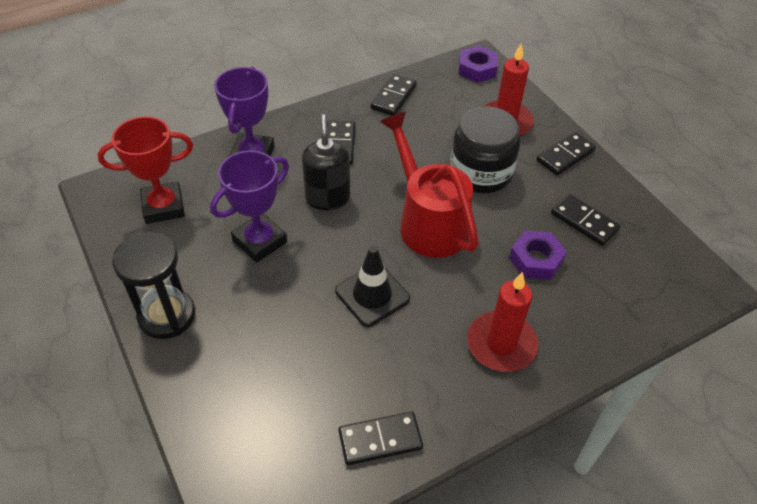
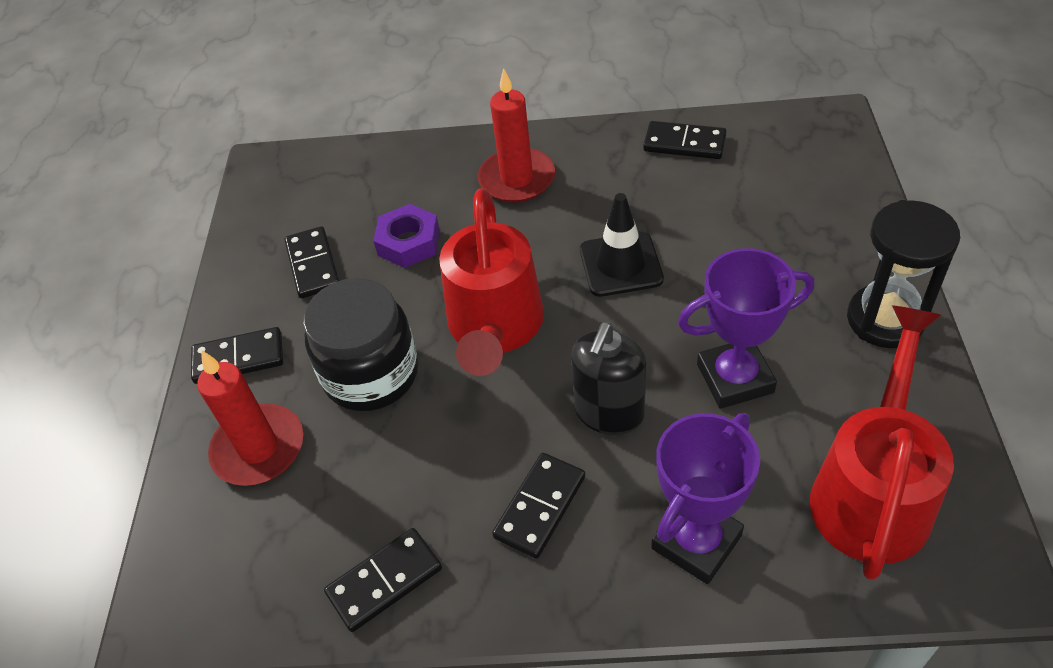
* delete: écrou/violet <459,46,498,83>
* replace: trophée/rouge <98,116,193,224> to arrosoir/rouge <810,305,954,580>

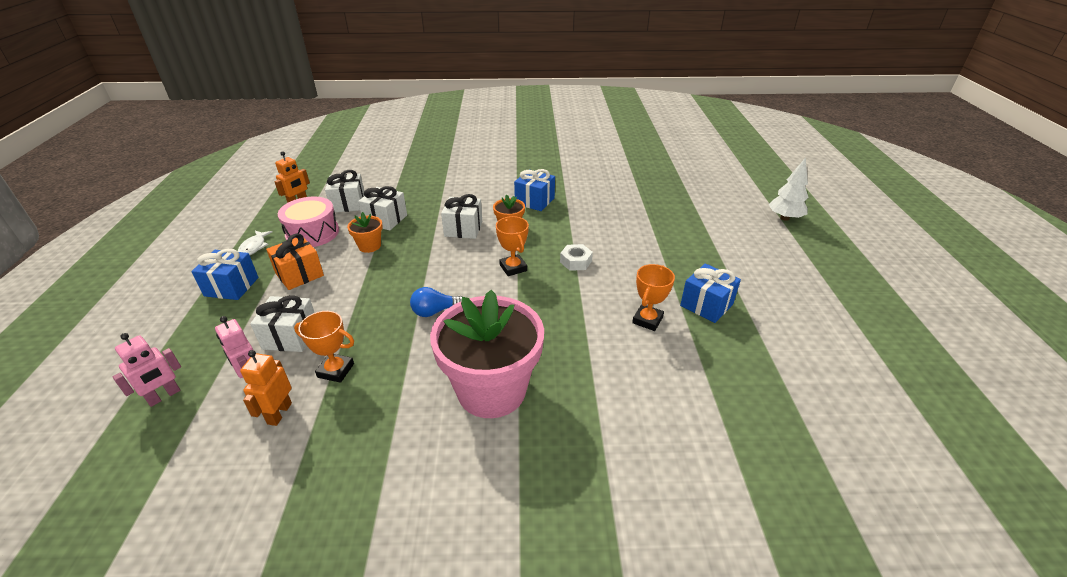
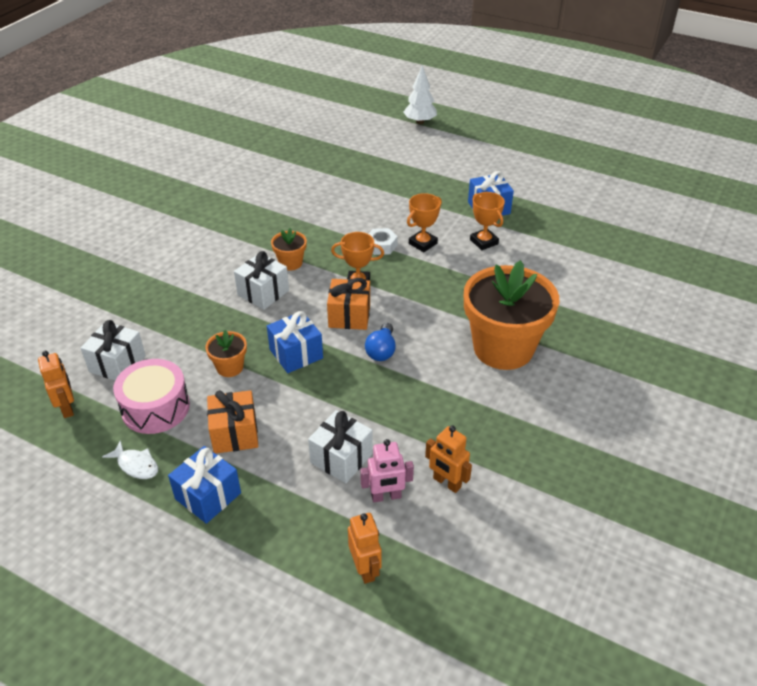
* delete: cadeau/blanc <358,186,407,230>
* insert: cadeau/orange <327,278,370,330>
* move: trophée/orange <294,311,354,383> to <407,193,442,252>
* move: cadeau/bleu <514,169,555,211> to <267,311,323,373>
* recolor: robot/rose <112,333,181,407> to robot/orange <348,513,382,584>
* recolor: pot de fleurs/rose <430,290,544,418> to pot de fleurs/orange <464,260,560,370>

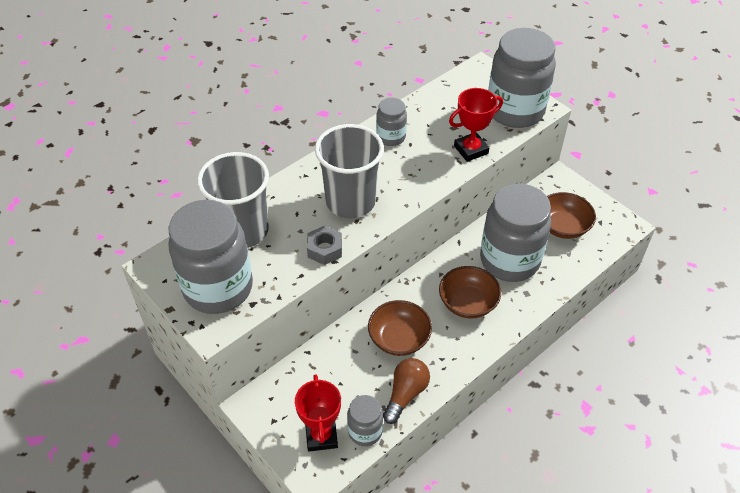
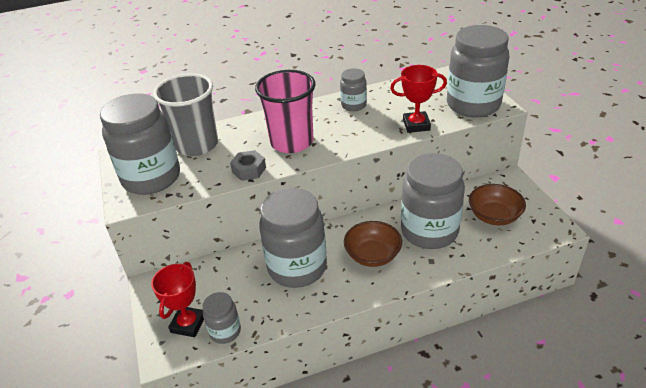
* delete: ampoule/marron <383,358,430,424>
* replace: bol/marron <368,300,432,356> to bocal/gris <259,188,327,288>
* recolor: gobelet/gris <315,124,384,218> to gobelet/rose <255,70,316,153>

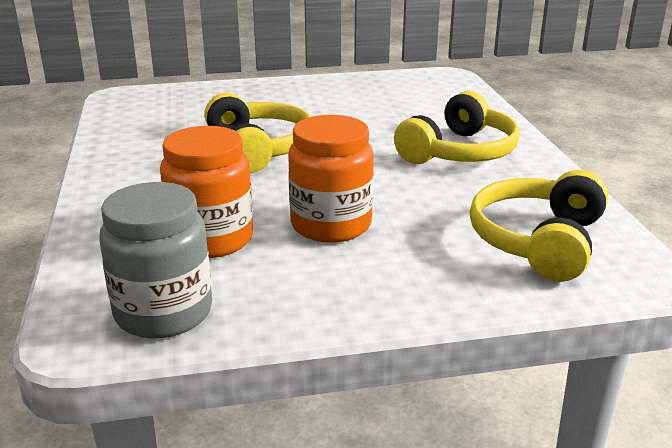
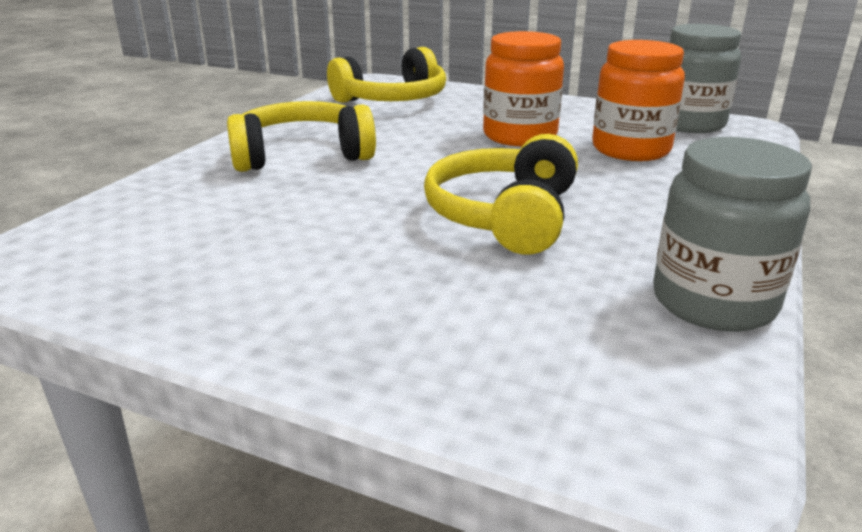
* insert: bocal/gris <653,137,812,332>

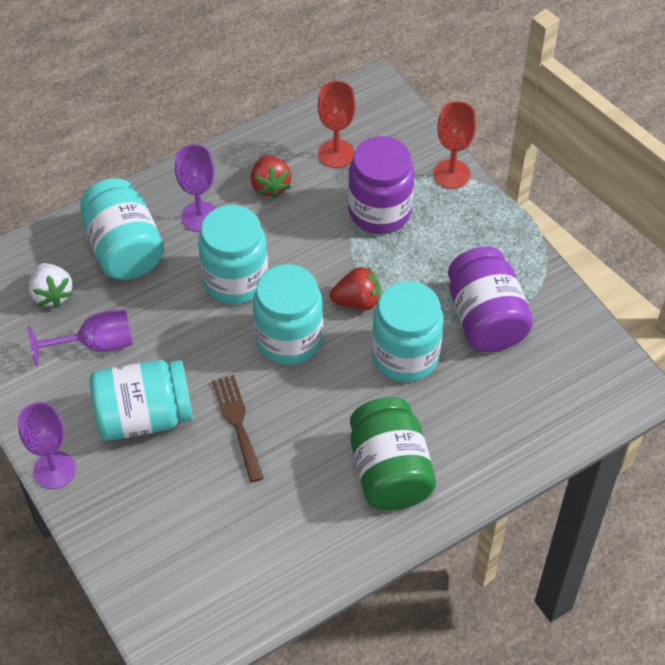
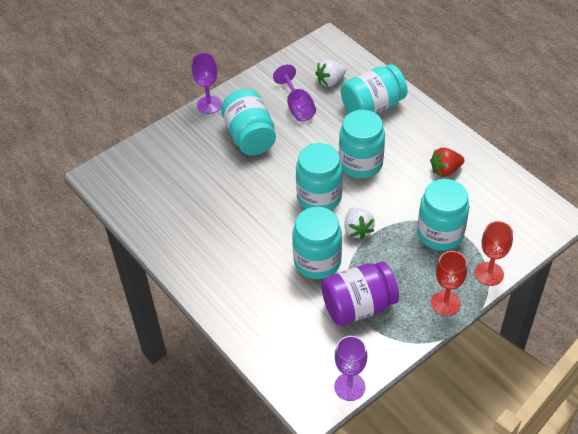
* delete: fourchette/marron <212,375,264,482>
* delete: bocal/vert <350,397,436,511>
* move: verre à pied/violet <175,144,216,232> to <334,336,367,401>
* move: verre à pied/rouge <318,81,356,168> to <431,251,467,316>
* recolor: fraise/rouge <330,266,380,310> to fraise/blanc <344,207,375,239>
* recolor: bocal/violet <348,136,415,234> to bocal/turquoise <417,179,469,251>

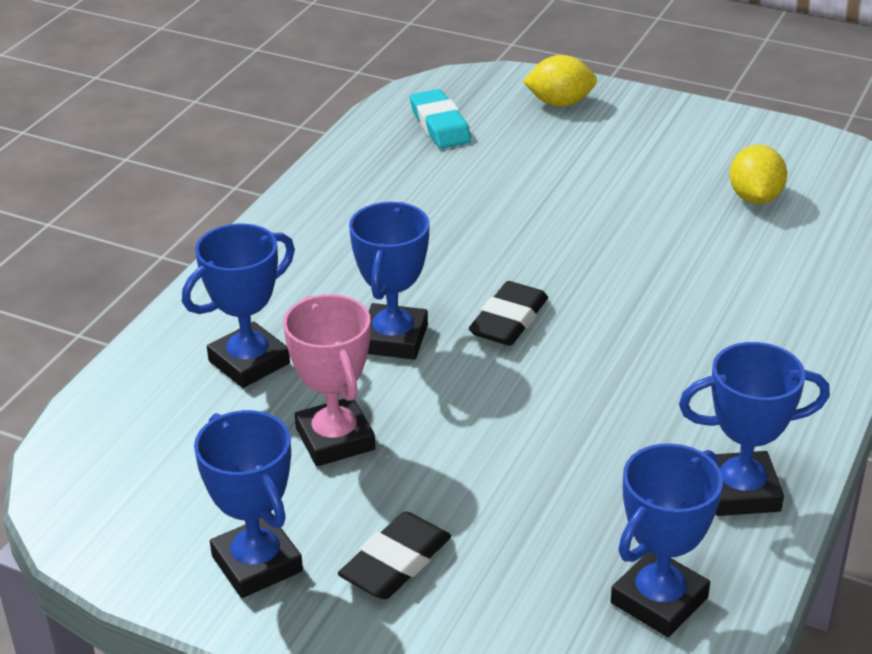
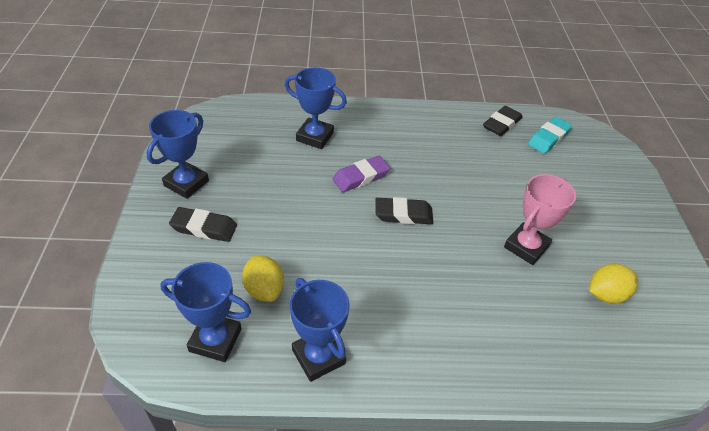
* insert: gomme/noir <483,106,522,136>
* move: trophée/rose <283,294,375,466> to <504,174,576,265>
* move: citron/jaune <523,55,597,107> to <242,256,284,302>
* replace: trophée/bleu <349,202,430,360> to gomme/violet <332,155,390,192>

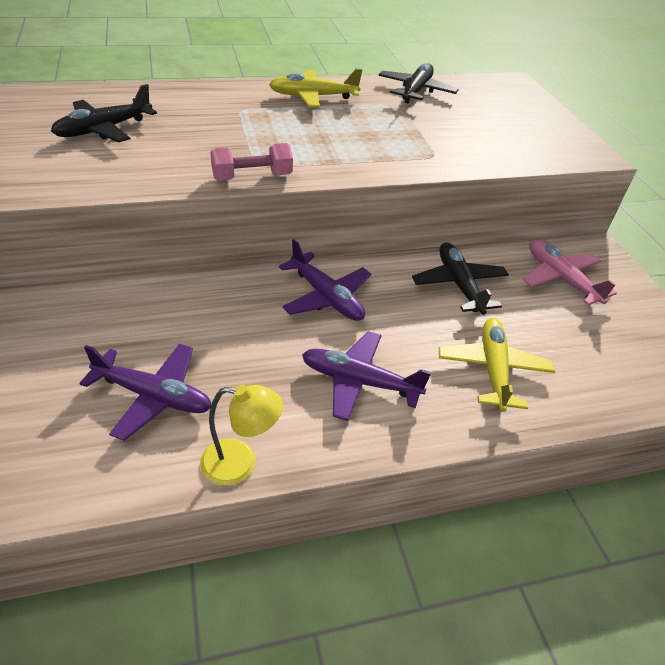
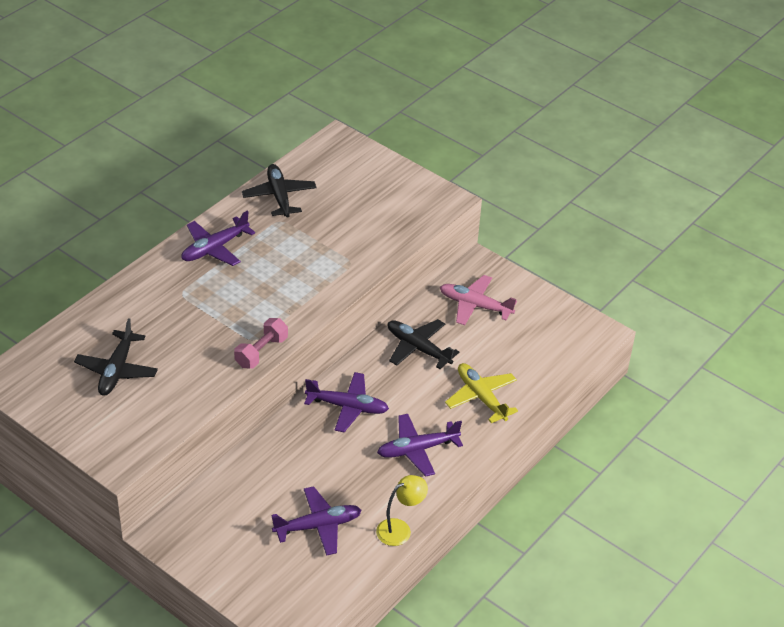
* recolor: avion/jaune <269,69,362,108> to avion/violet <181,211,255,266>

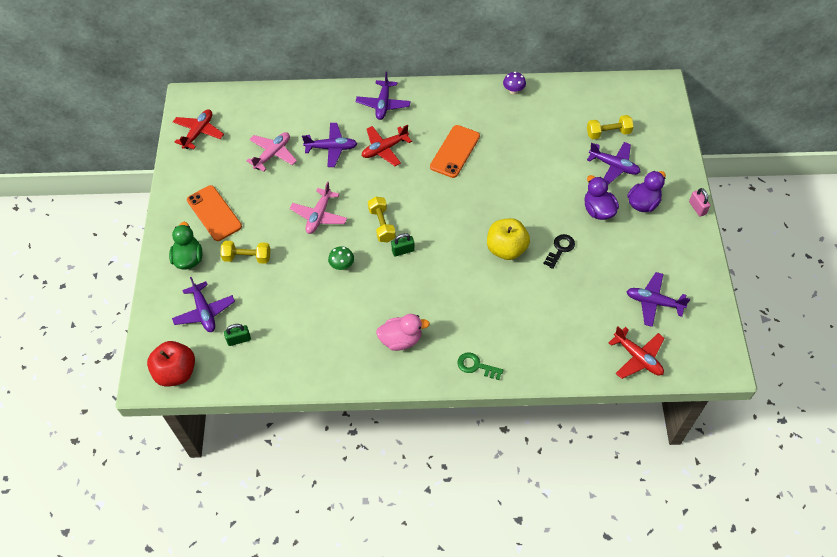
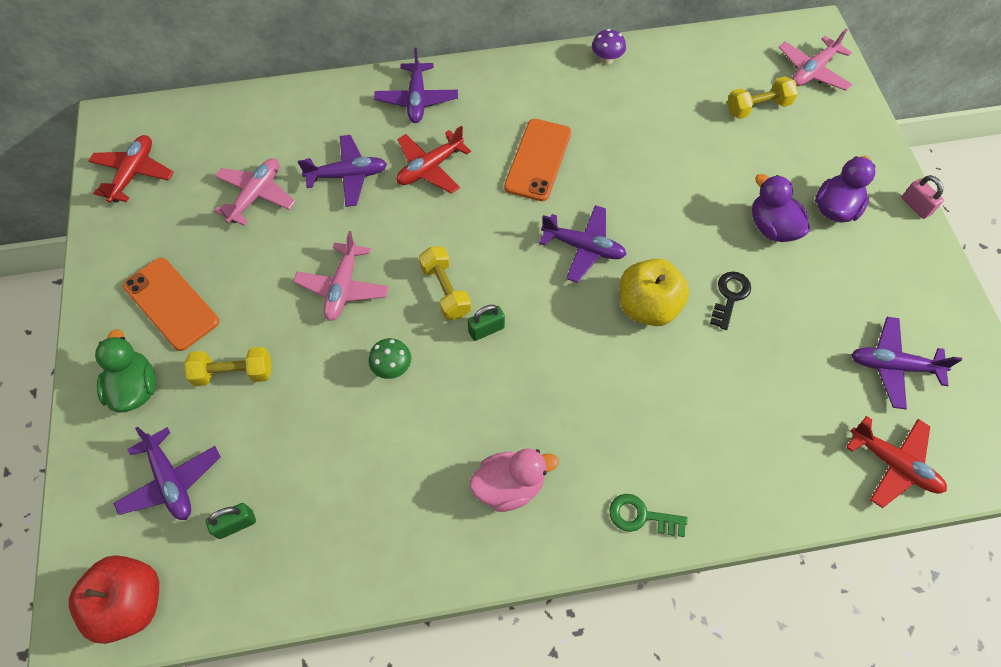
* insert: avion/rose <779,29,853,91>
* move: avion/violet <587,142,640,185> to <539,205,627,283>

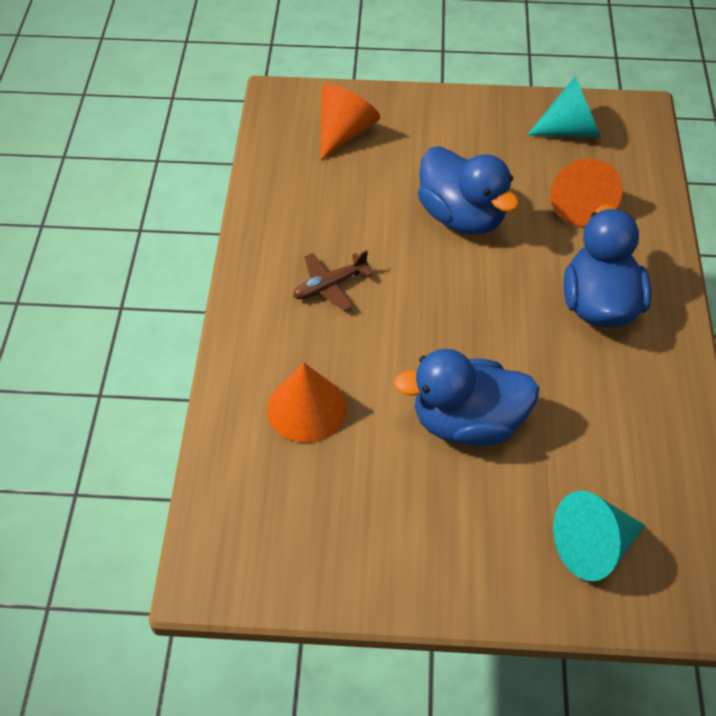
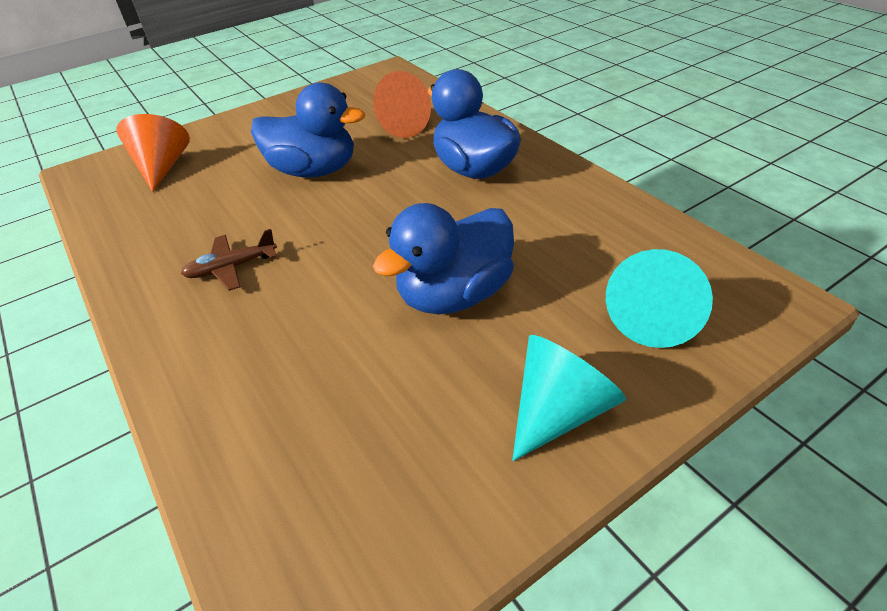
* delete: cône/orange <267,363,347,443>
* move: cône/turquoise <527,76,601,137> to <512,335,626,461>
* rotate: avion/marron <293,250,373,311> = <181,229,277,291> 45 degrees clockwise

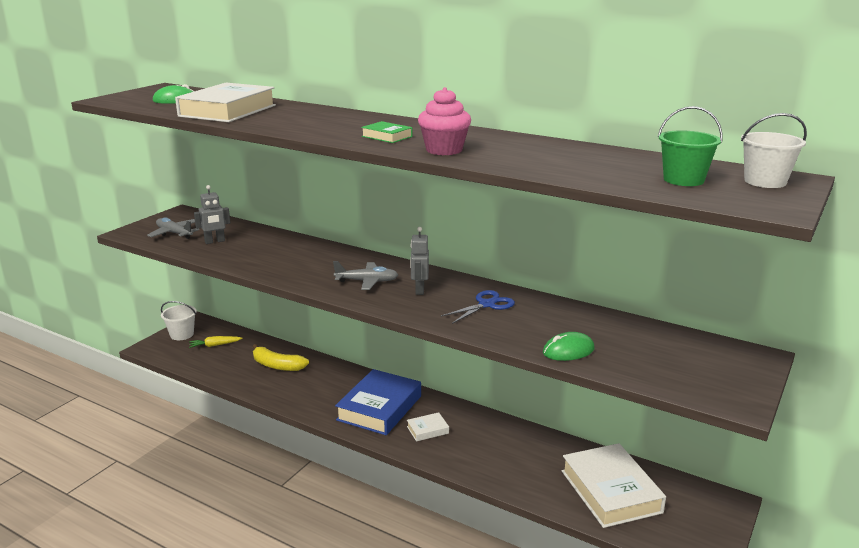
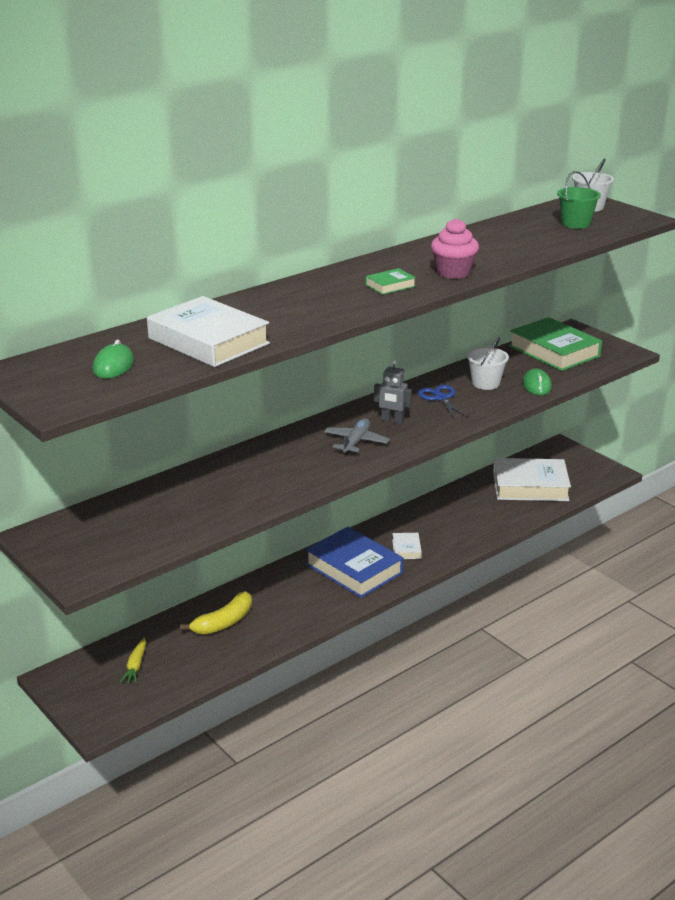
* delete: avion/gris <147,217,199,239>
* delete: robot/gris <194,185,230,244>
* insert: livre/vert <509,317,602,371>
* move: seau/blanc <161,301,197,340> to <467,337,509,390>

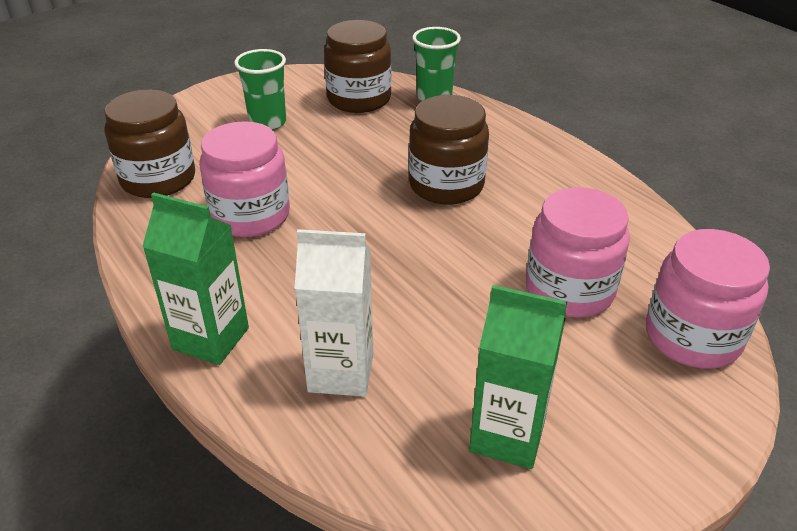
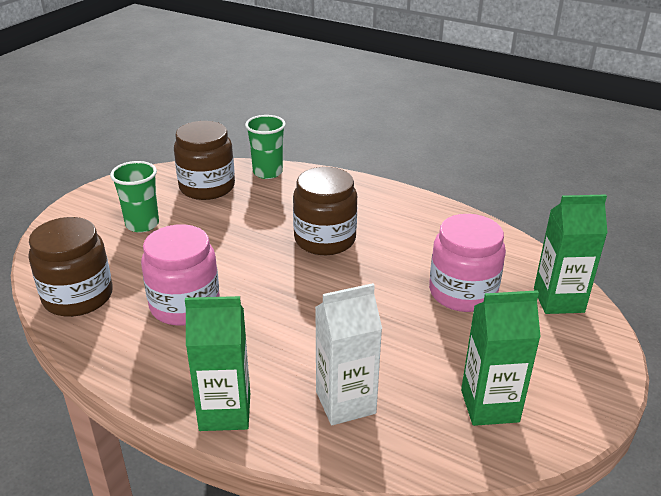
* replace: bocal/rose <646,229,770,369> to brique de lait/vert <534,195,608,314>

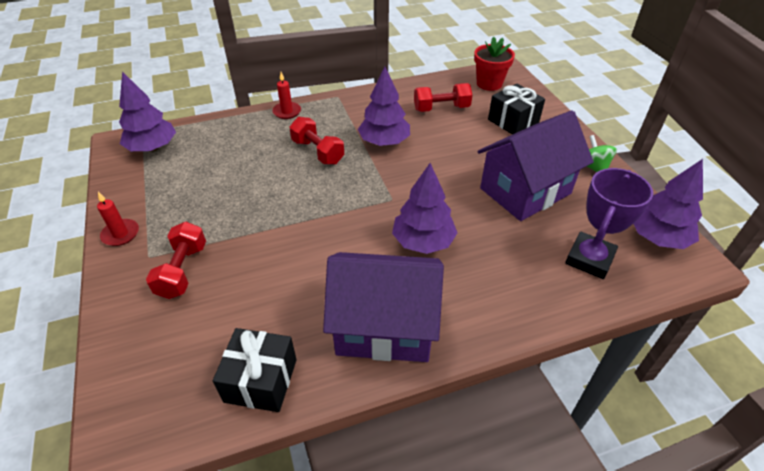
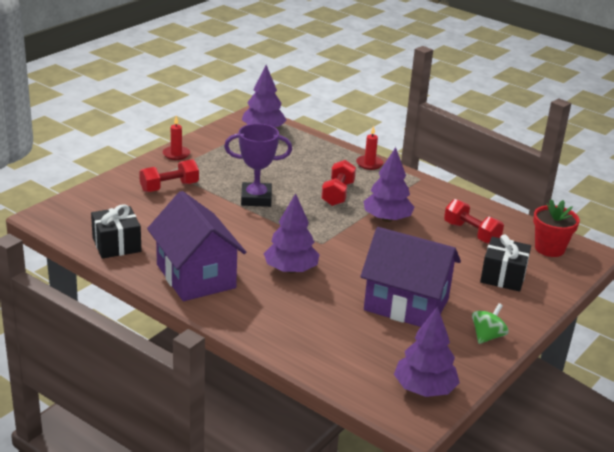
* move: trophée/violet <565,168,653,279> to <224,124,292,207>

